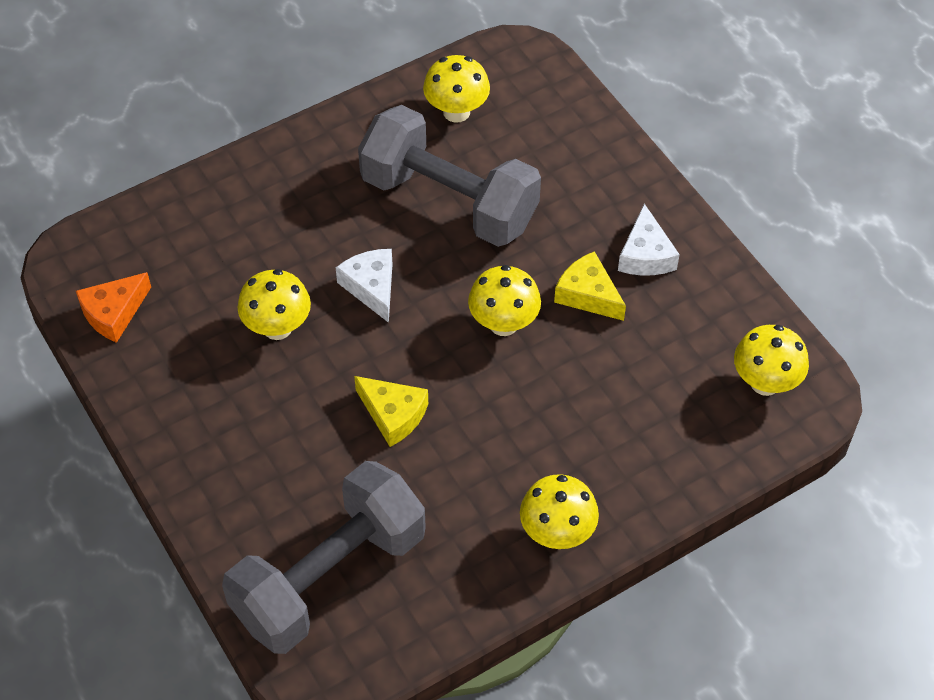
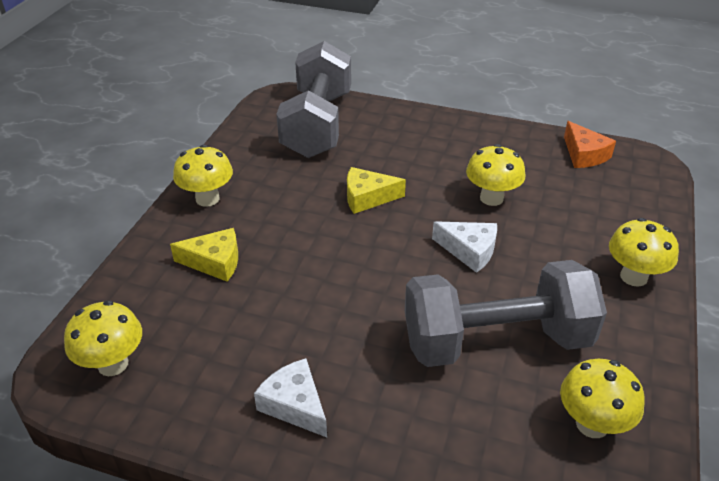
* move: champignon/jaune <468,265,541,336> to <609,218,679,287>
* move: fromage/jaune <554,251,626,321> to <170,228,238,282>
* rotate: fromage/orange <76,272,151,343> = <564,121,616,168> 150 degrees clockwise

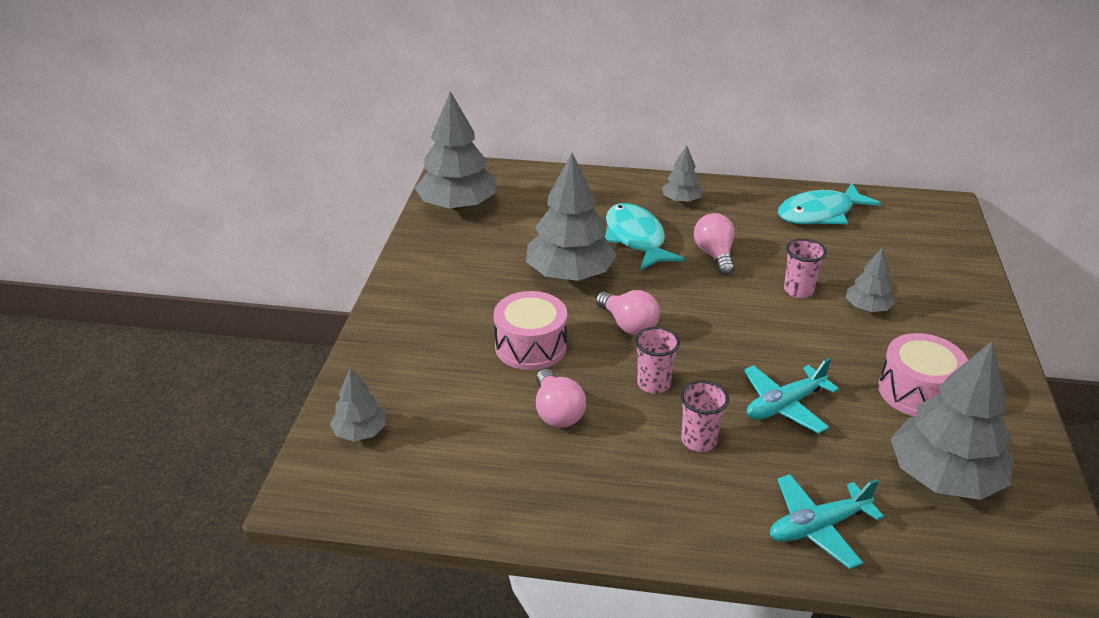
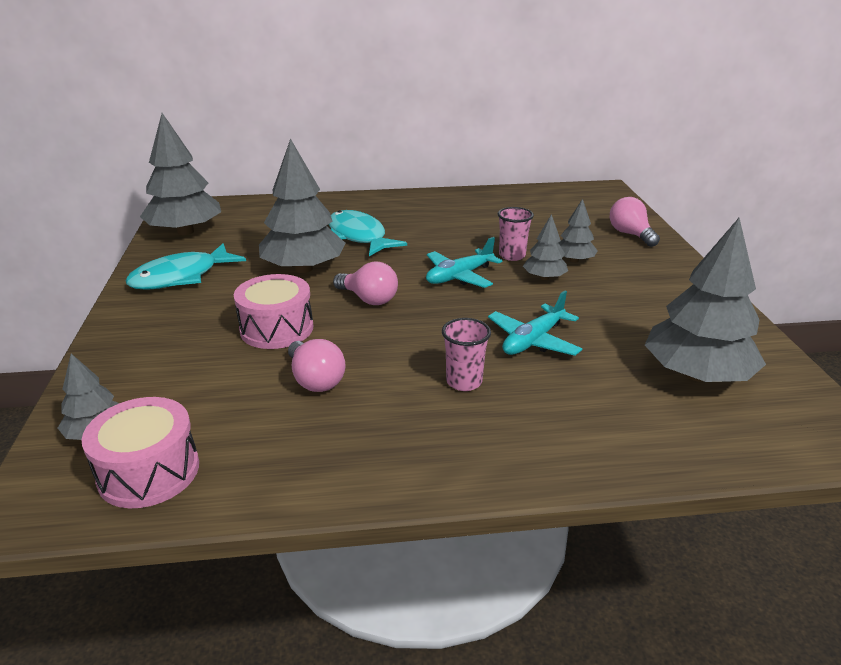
* delete: gobelet/rose <635,327,680,394>
* move: arbre/gris <662,145,703,203> to <523,214,568,280>
* move: ampoule/rose <694,213,735,276> to <610,197,660,247>
* move: avion/turquoise <770,474,884,569> to <426,237,502,288>
* move: poisson/turquoise <778,183,881,225> to <125,243,246,289>
* move: tambour/rose <878,333,968,417> to <81,397,199,508>

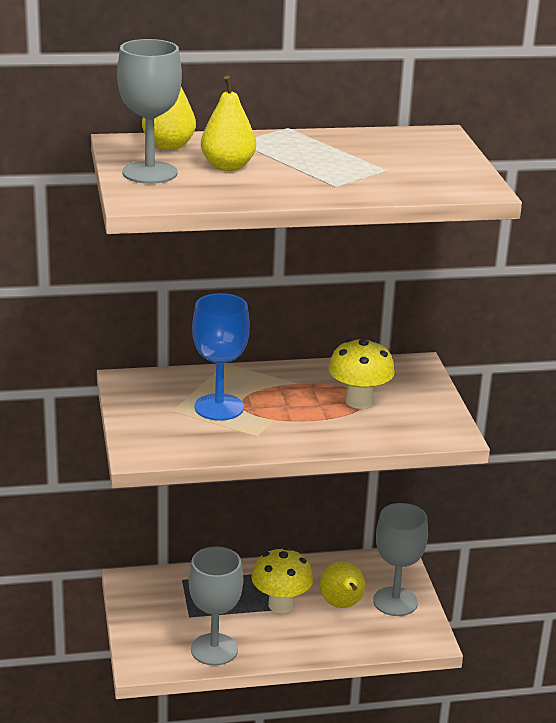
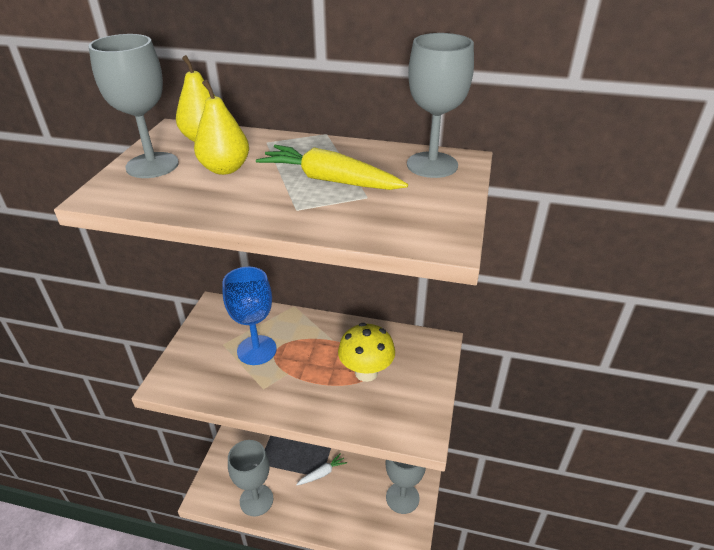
* delete: poire/jaune <320,562,365,608>
* insert: carotte/jaune <256,145,408,190>
* insert: verre à pied/gris <407,33,474,178>
* replace: champignon/jaune <251,547,313,613> to carotte/blanc <296,453,347,485>

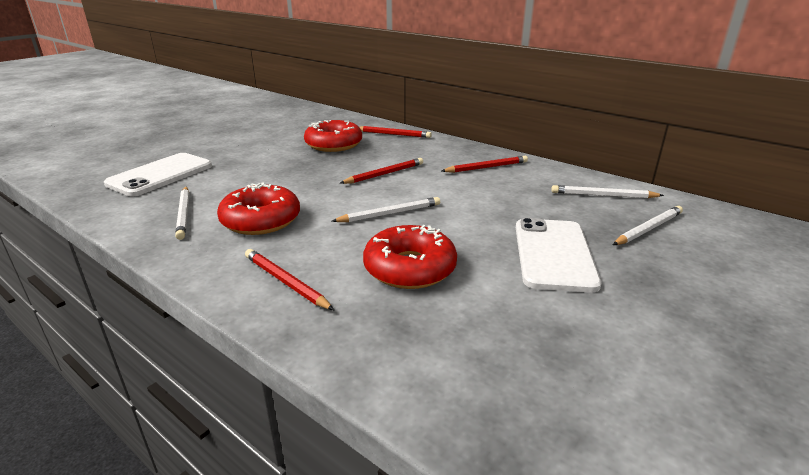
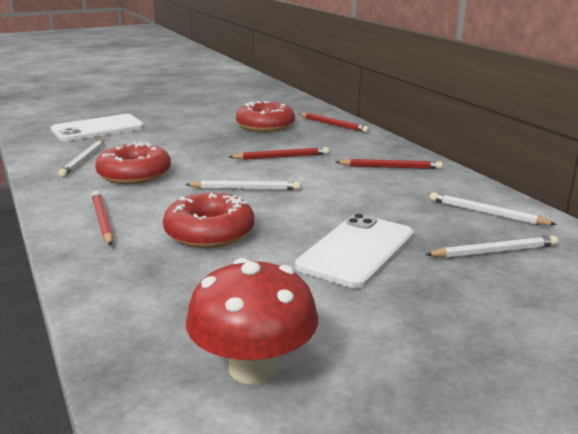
* insert: champignon/rouge <186,258,318,385>

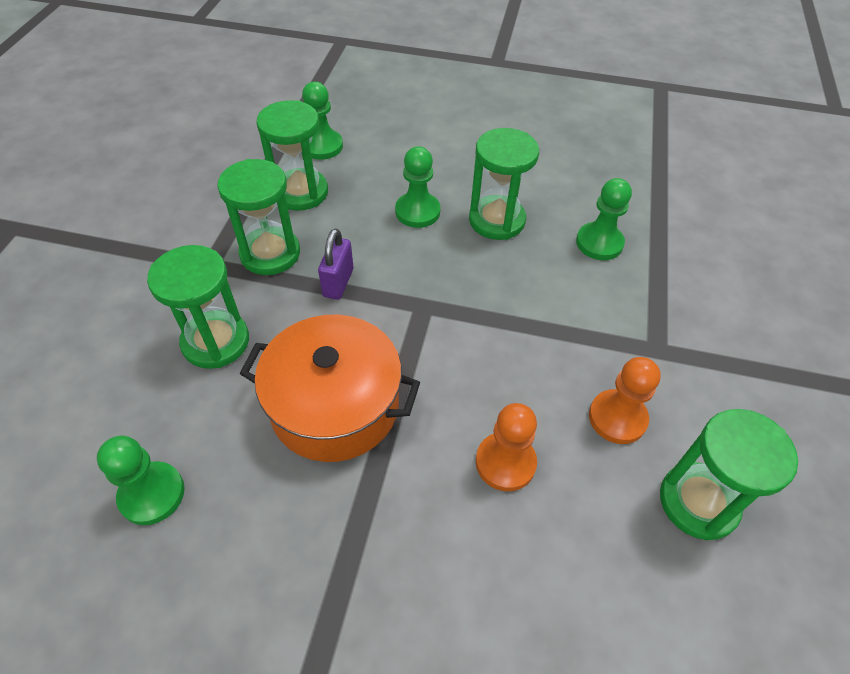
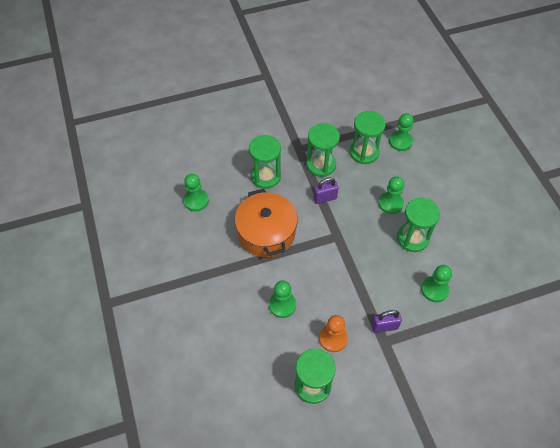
* insert: cadenas/violet <371,310,402,333>
* recolor: pion/orange <476,403,537,491> to pion/vert <269,280,296,318>

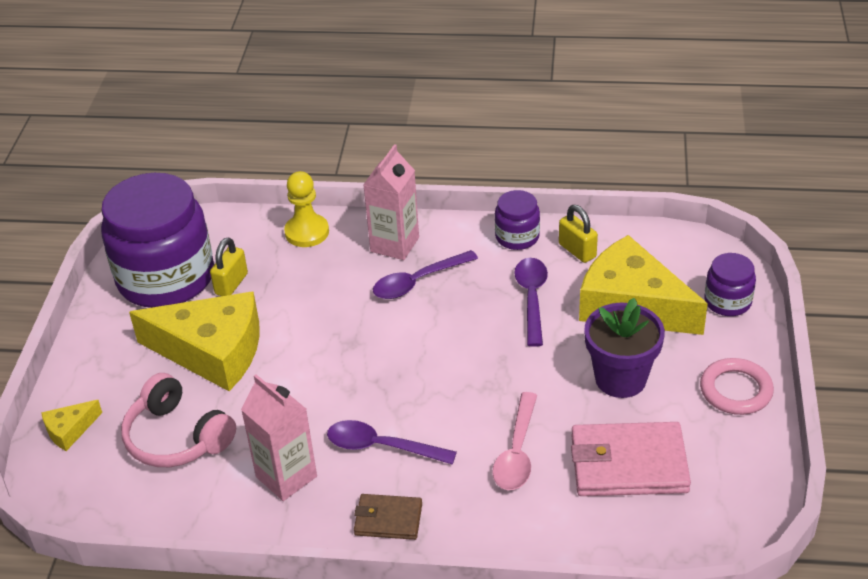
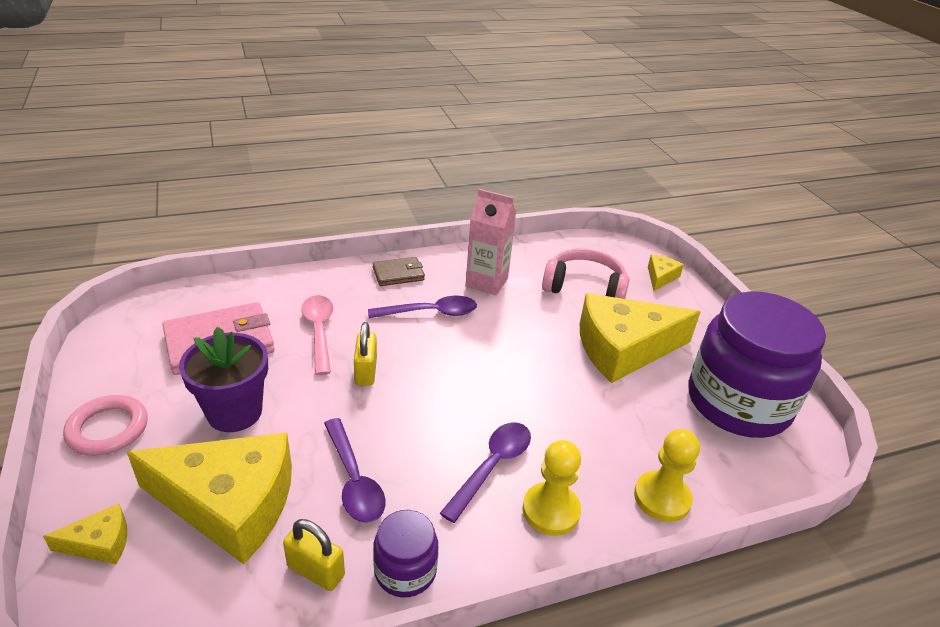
* move: cadenas/jaune <210,237,248,296> to <354,322,377,386>
* replace: brique de lait/rose <363,144,419,260> to pion/jaune <522,440,581,536>
* replace: bocal/violet <705,253,756,316> to fromage/jaune <43,503,127,564>

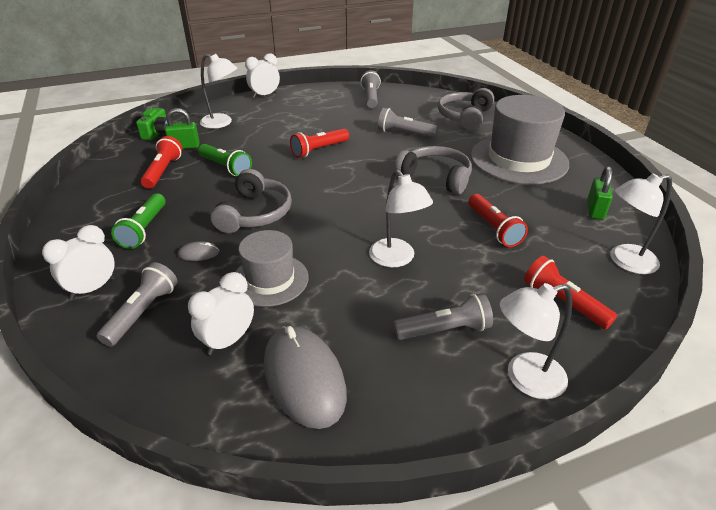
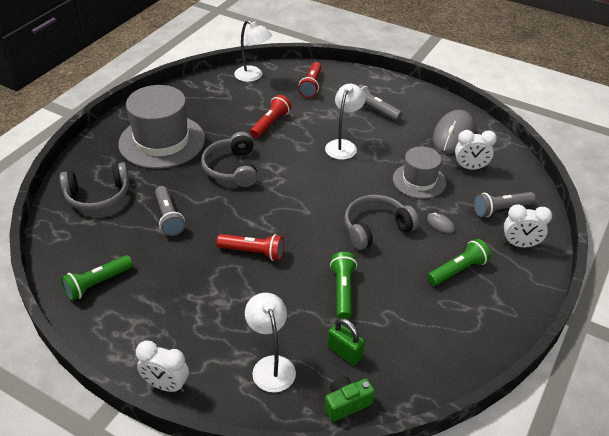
* delete: lampe de poche/rouge <141,136,182,189>
* delete: lampe/blanc <500,283,572,399>
* delete: cadenas/vert <587,166,613,220>
* recolor: lampe de poche/gris <361,70,381,108> to lampe de poche/vert <61,255,133,301>

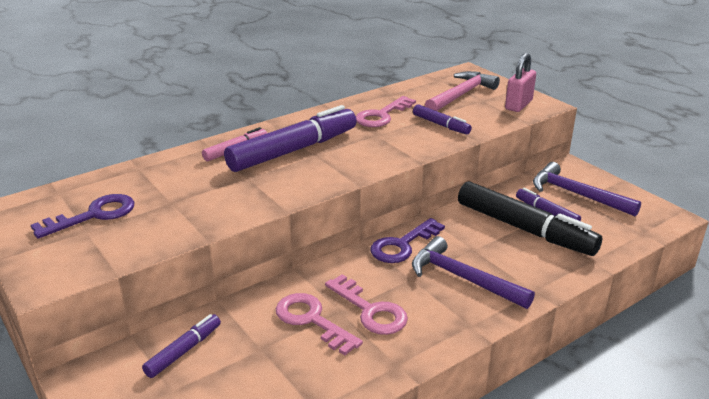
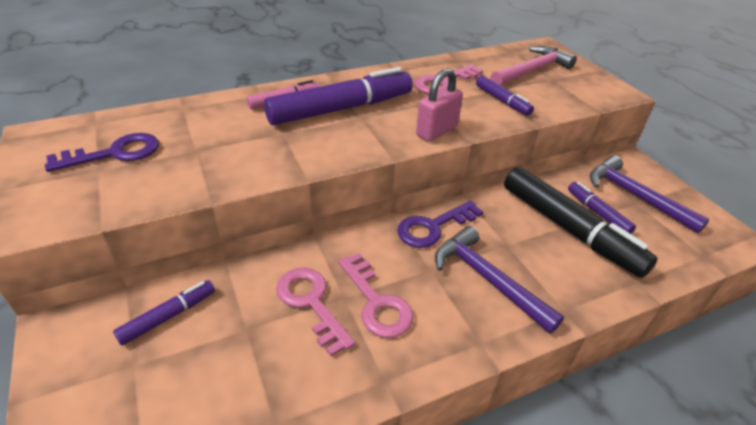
* move: cadenas/rose <505,53,536,112> to <416,68,463,142>

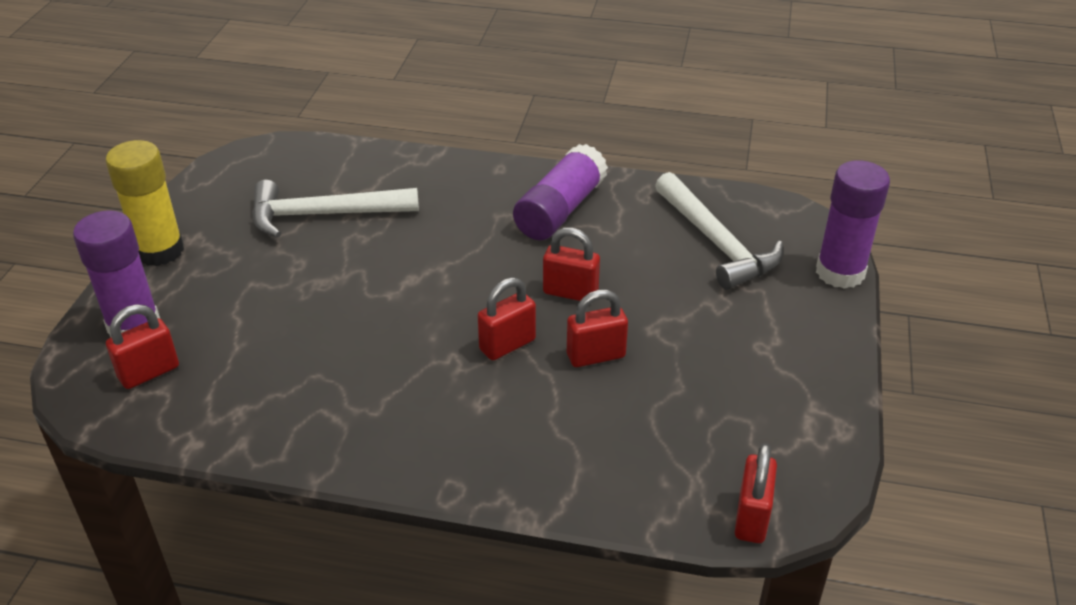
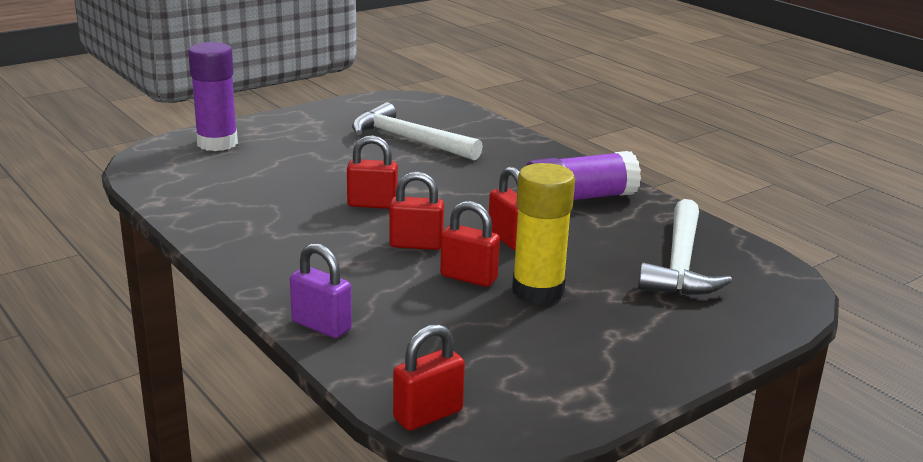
* delete: bâton de colle/violet <816,160,890,289>
* insert: cadenas/violet <290,243,352,338>
* move: bâton de colle/jaune <106,140,184,266> to <512,163,575,305>
* move: cadenas/rouge <106,304,179,389> to <347,135,398,209>

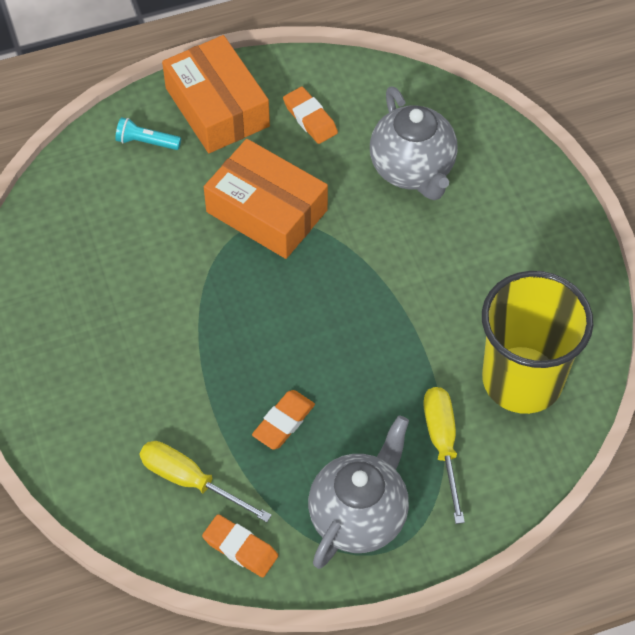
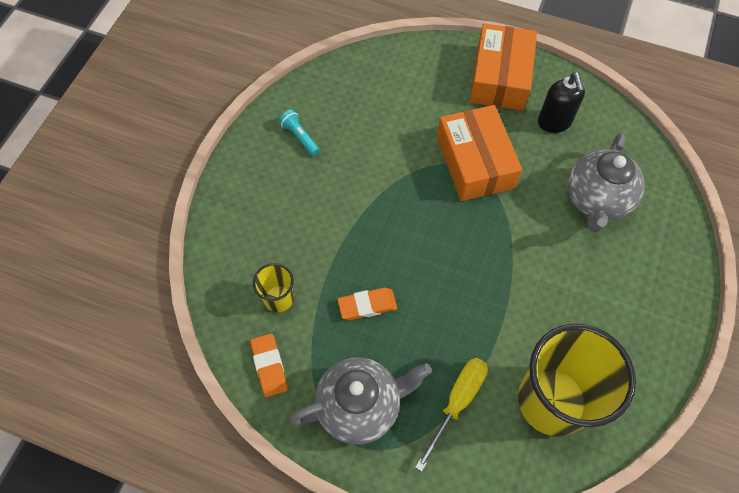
* move: lampe de poche/turquoise <115,117,181,150> to <279,110,320,156>
* replace: tournevis/jaune <139,441,272,522> to gobelet/jaune <253,263,294,312>
* replace: gomme/orange <283,87,338,144> to distributeur de savon/noir <538,72,585,133>

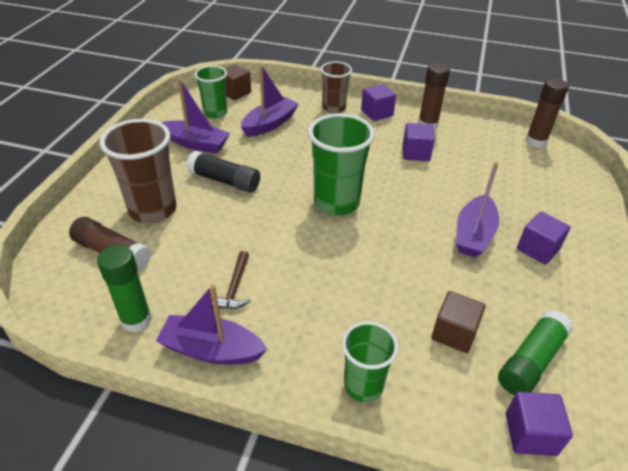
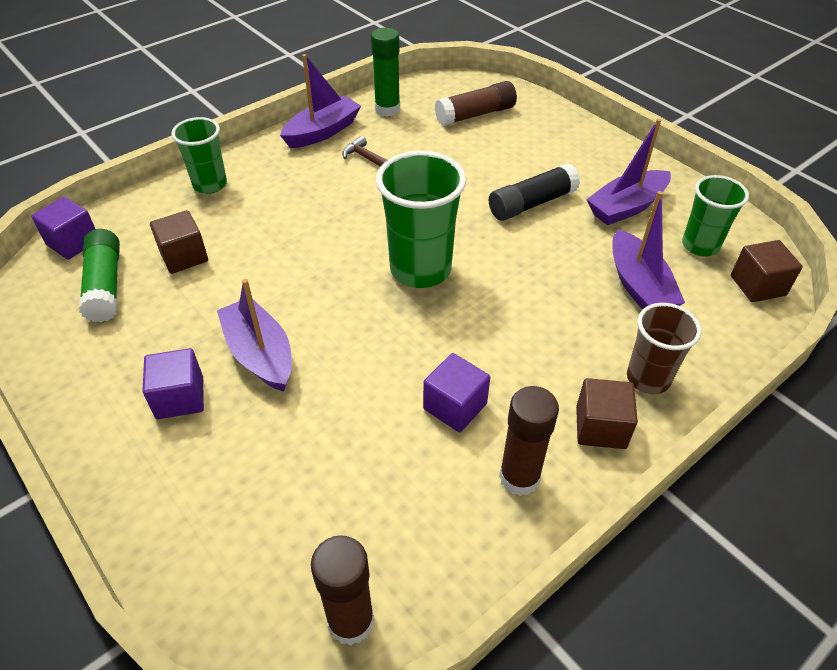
* delete: gobelet/marron <100,119,176,223>
* recolor: cube/violet <361,84,396,121> to cube/marron <576,378,638,449>

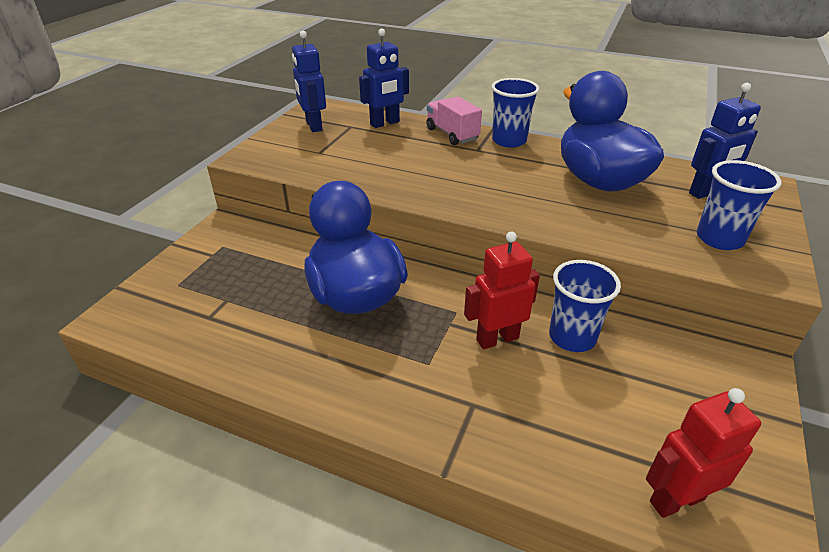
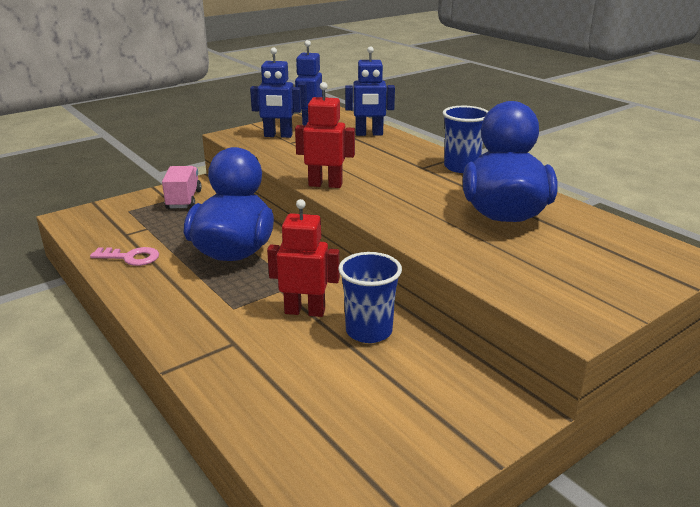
* delete: gobelet/bleu <697,160,781,250>
* insert: clé/rose <90,247,159,266>
* move: camion/rose <426,96,482,145> to <162,166,202,209>
* move: robot/rouge <646,388,761,518> to <295,82,355,188>
* move: robot/bleu <689,83,761,199> to <250,48,301,138>

